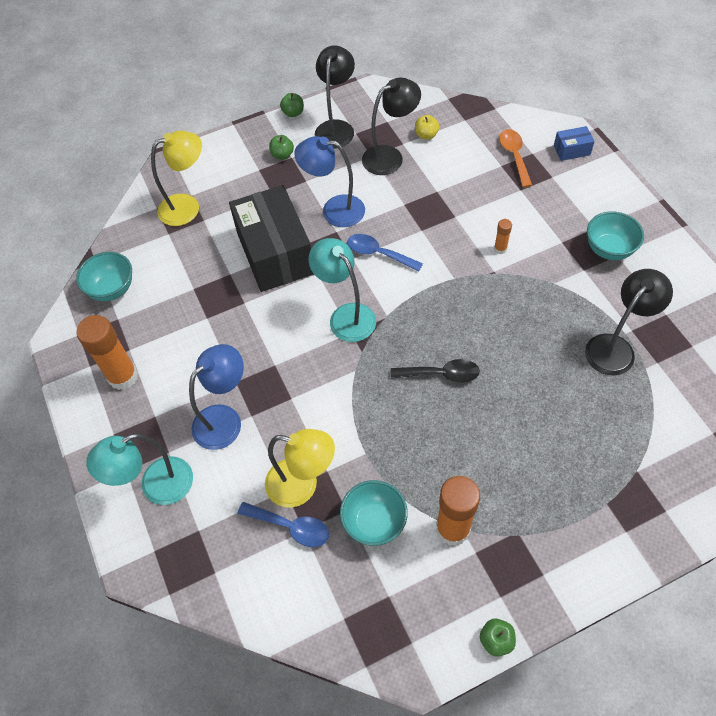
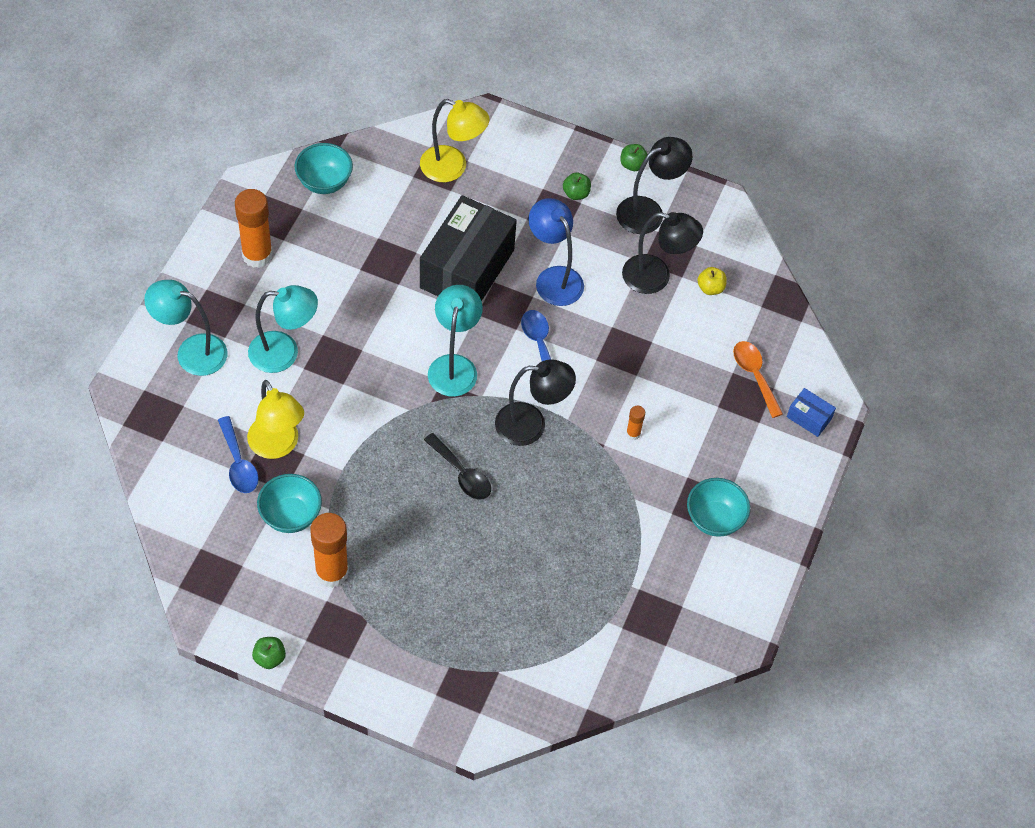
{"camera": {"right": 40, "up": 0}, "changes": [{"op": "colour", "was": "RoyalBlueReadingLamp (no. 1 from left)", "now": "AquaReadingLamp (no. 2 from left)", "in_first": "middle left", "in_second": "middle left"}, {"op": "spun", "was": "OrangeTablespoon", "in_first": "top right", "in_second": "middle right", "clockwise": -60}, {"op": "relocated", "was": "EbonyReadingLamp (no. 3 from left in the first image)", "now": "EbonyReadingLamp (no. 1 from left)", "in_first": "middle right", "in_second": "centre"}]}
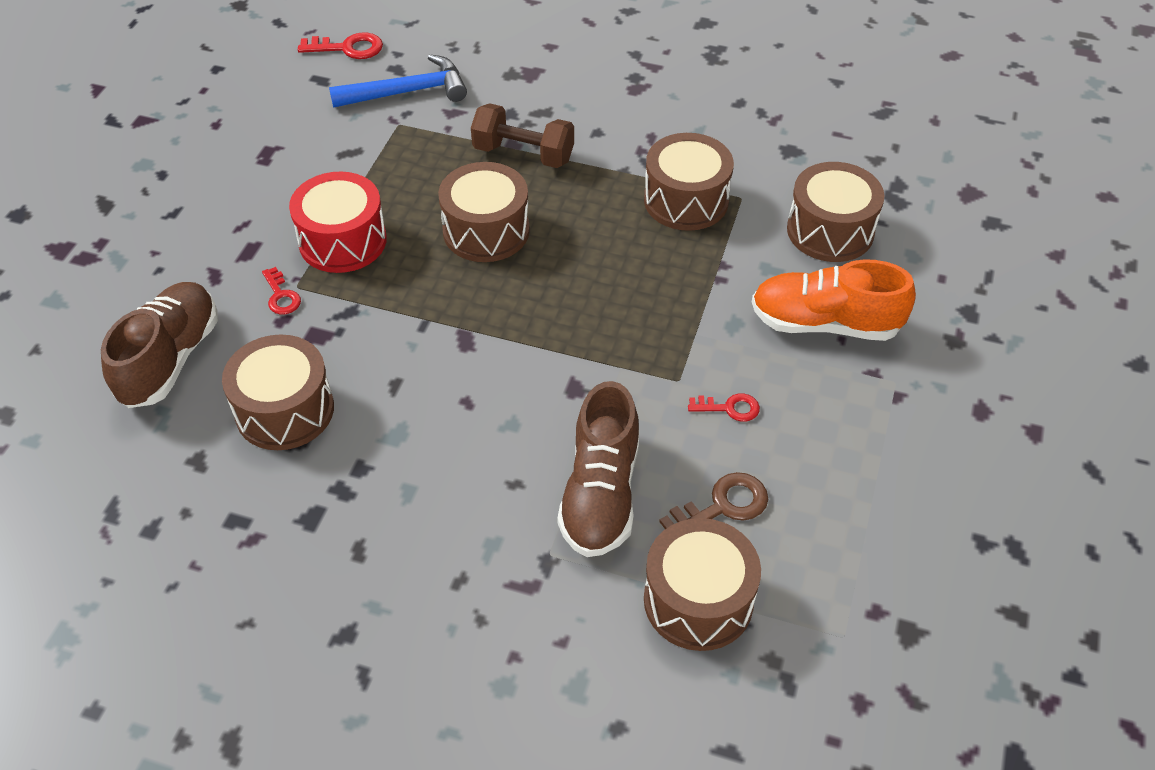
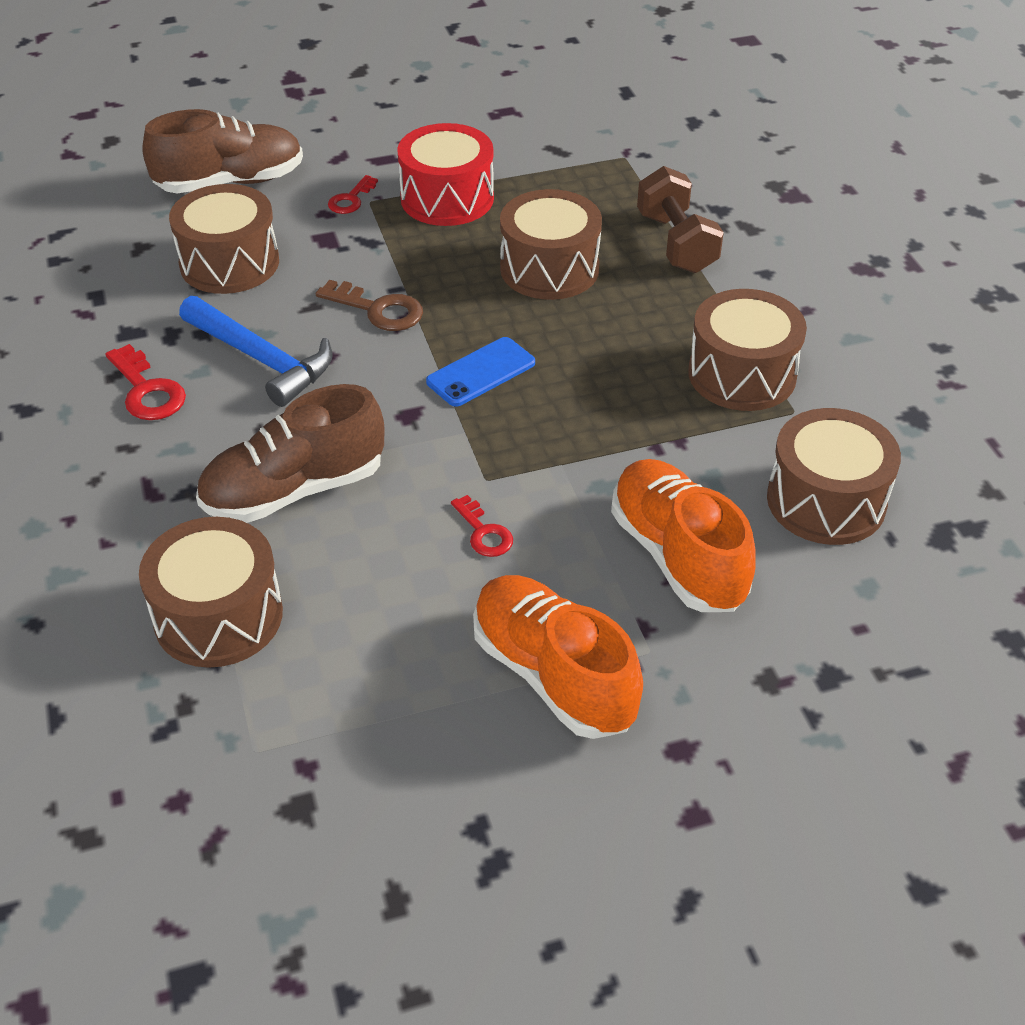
{"camera": {"right": 55, "up": -5}, "changes": [{"op": "relocated", "was": "CrimsonLatchkey (no. 2 from left in the first image)", "now": "CrimsonLatchkey (no. 1 from left)", "in_first": "top left", "in_second": "middle left"}, {"op": "relocated", "was": "RoyalBlueClawHammer", "in_first": "top centre", "in_second": "middle left"}, {"op": "relocated", "was": "RussetLatchkey", "in_first": "centre", "in_second": "top centre"}, {"op": "appeared", "now": "RoyalBluePhone", "in_second": "centre"}, {"op": "appeared", "now": "OrangeLaceUpShoe (no. 1 from left)", "in_second": "centre"}]}
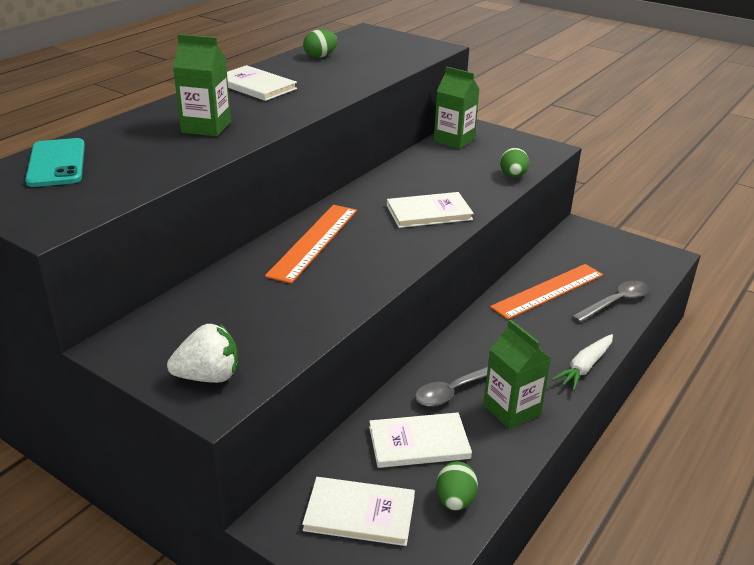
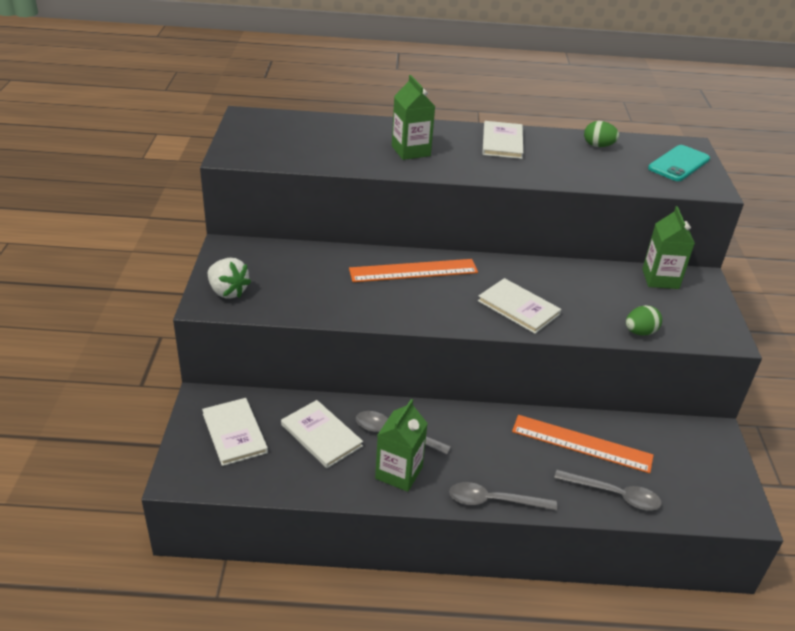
{"camera": {"right": 55, "up": 5}, "changes": [{"op": "relocated", "was": "AquaPhone", "in_first": "top left", "in_second": "top right"}, {"op": "missing", "was": "EmeraldEggShape (no. 2 from left)", "in_first": "bottom centre"}, {"op": "exchanged", "was": "PureWhiteToyCarrot", "now": "GrayTablespoon (no. 2 from left)", "in_first": "middle right", "in_second": "bottom centre"}]}
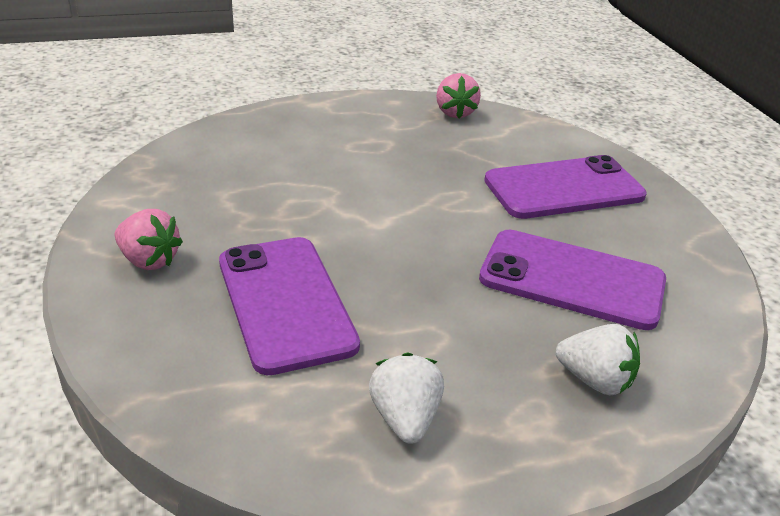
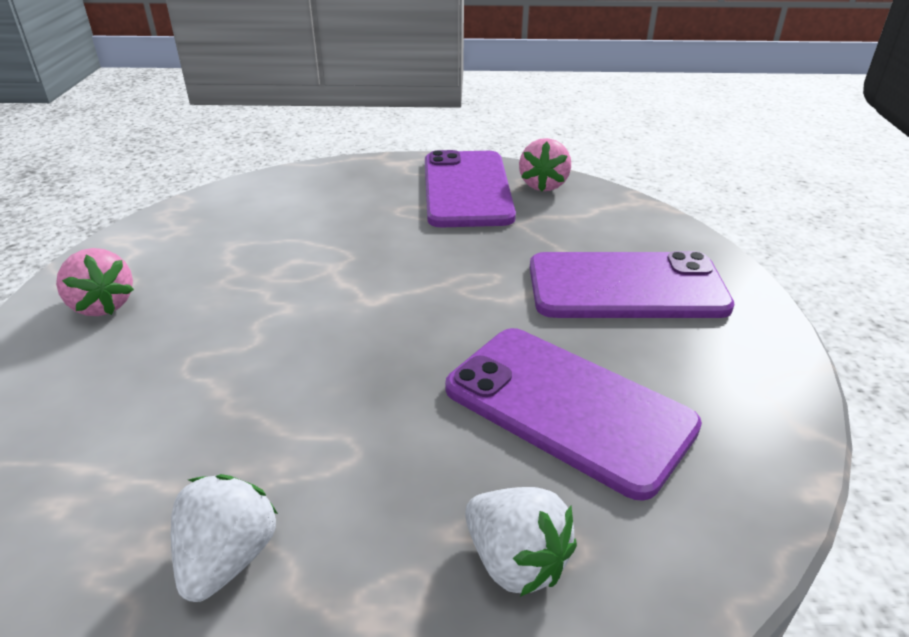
{"camera": {"right": 20, "up": 0}, "changes": [{"op": "relocated", "was": "PurplePhone (no. 1 from left)", "in_first": "centre", "in_second": "top centre"}]}
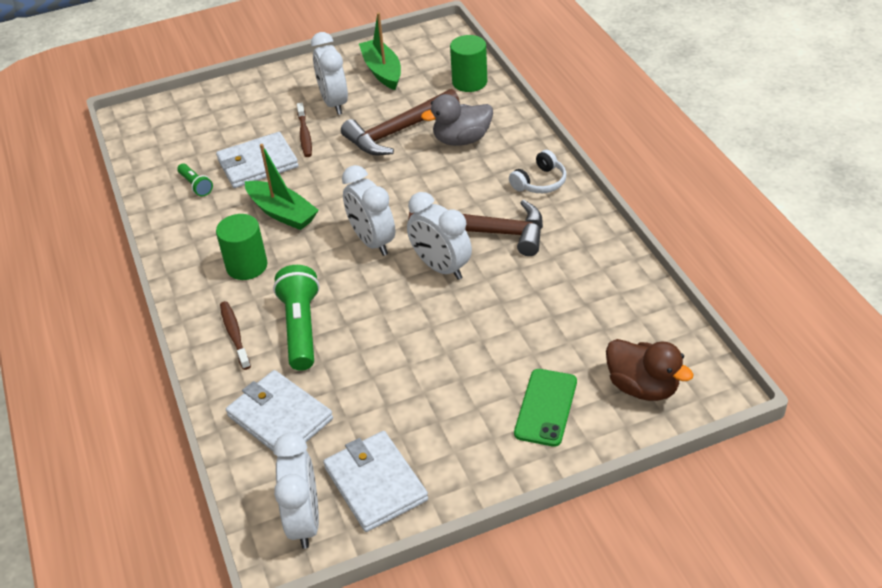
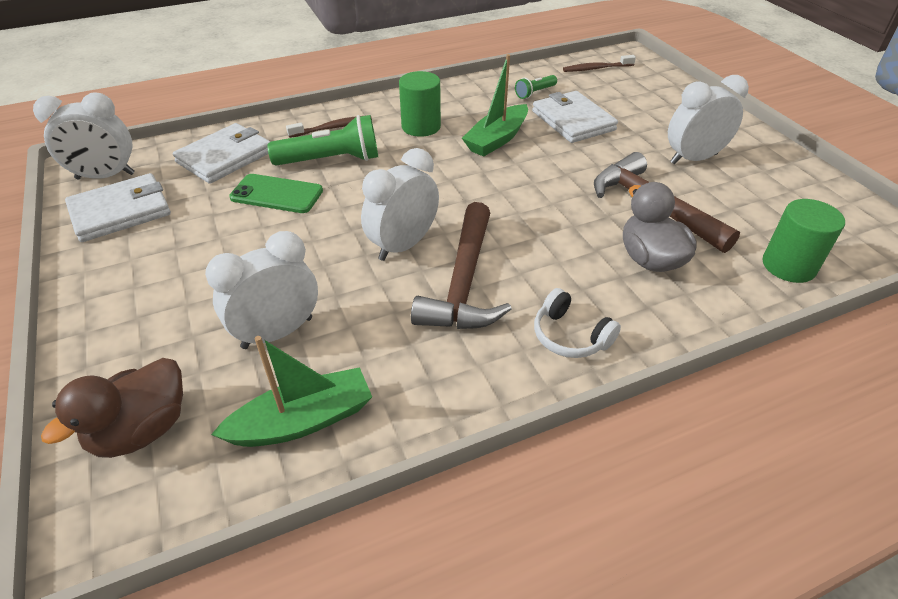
{"camera": {"right": 85, "up": 0}, "changes": [{"op": "relocated", "was": "RussetToothBrush (no. 2 from left)", "in_first": "top centre", "in_second": "top right"}, {"op": "relocated", "was": "PureWhiteClock (no. 3 from left in the first image)", "now": "PureWhiteClock (no. 2 from left)", "in_first": "centre", "in_second": "middle left"}, {"op": "relocated", "was": "EmeraldToyBoat (no. 2 from left in the first image)", "now": "EmeraldToyBoat (no. 1 from left)", "in_first": "top centre", "in_second": "middle left"}, {"op": "relocated", "was": "EmeraldPhone", "in_first": "bottom centre", "in_second": "top left"}]}
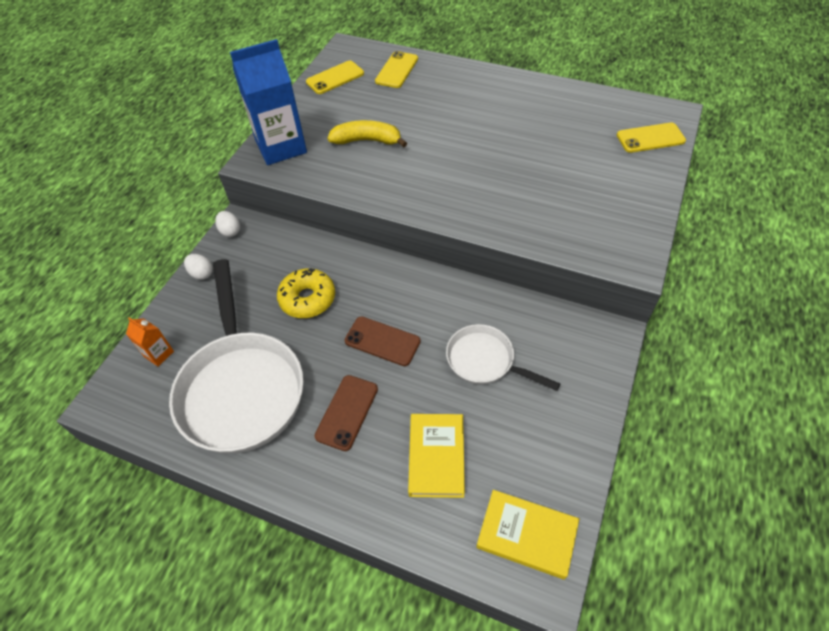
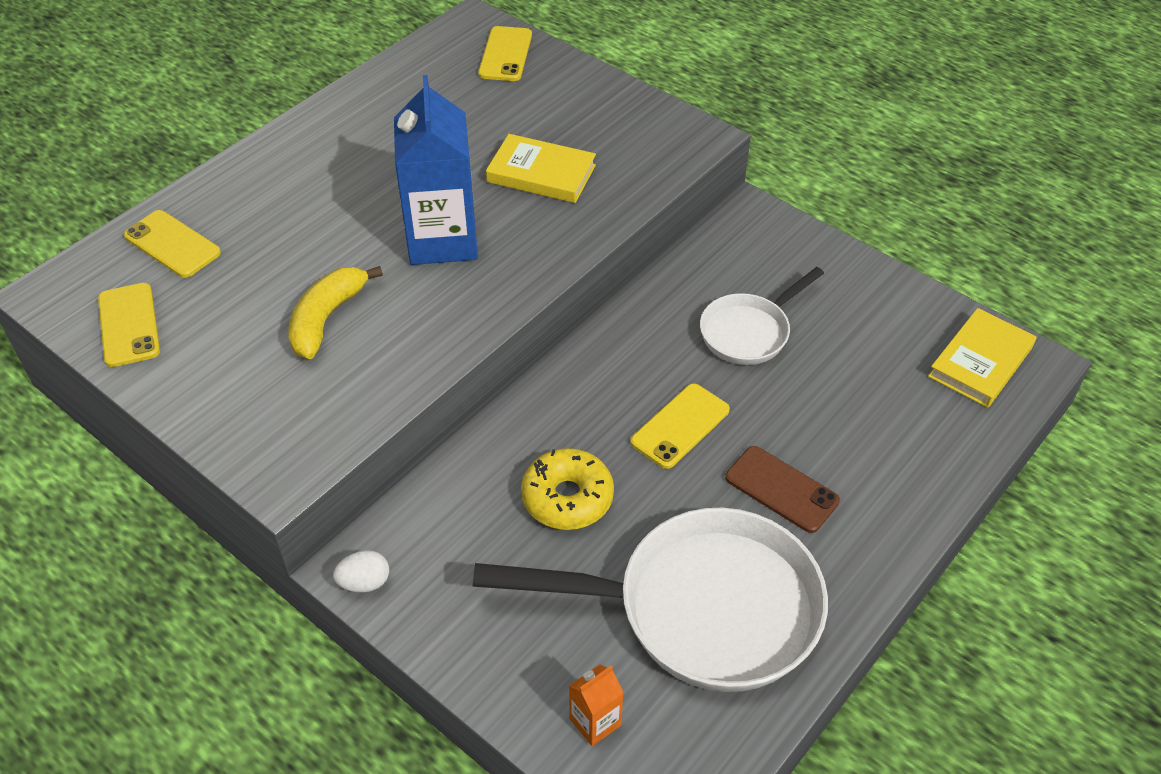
{"camera": {"right": -75, "up": -5}, "changes": [{"op": "missing", "was": "PureWhiteEggShape (no. 1 from left)", "in_first": "middle left"}, {"op": "relocated", "was": "RoyalBlueJuiceCarton", "in_first": "top left", "in_second": "top centre"}, {"op": "colour", "was": "RussetPhone (no. 2 from left)", "now": "BrightYellowPhone (no. 4 from left)", "in_first": "centre", "in_second": "centre"}, {"op": "relocated", "was": "BrightYellowBook (no. 1 from left)", "in_first": "bottom centre", "in_second": "top centre"}]}
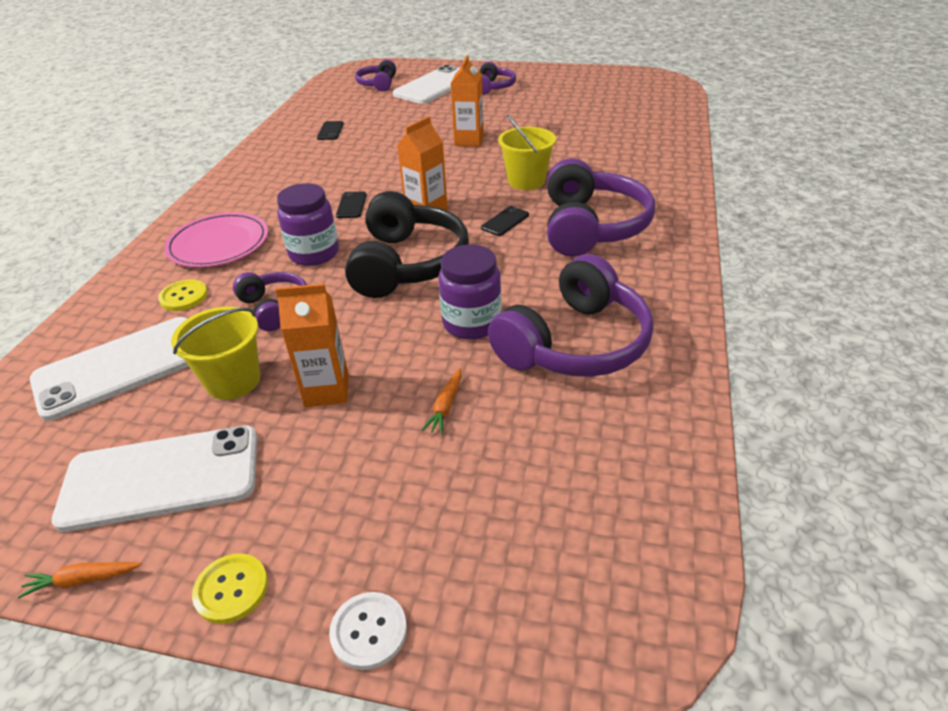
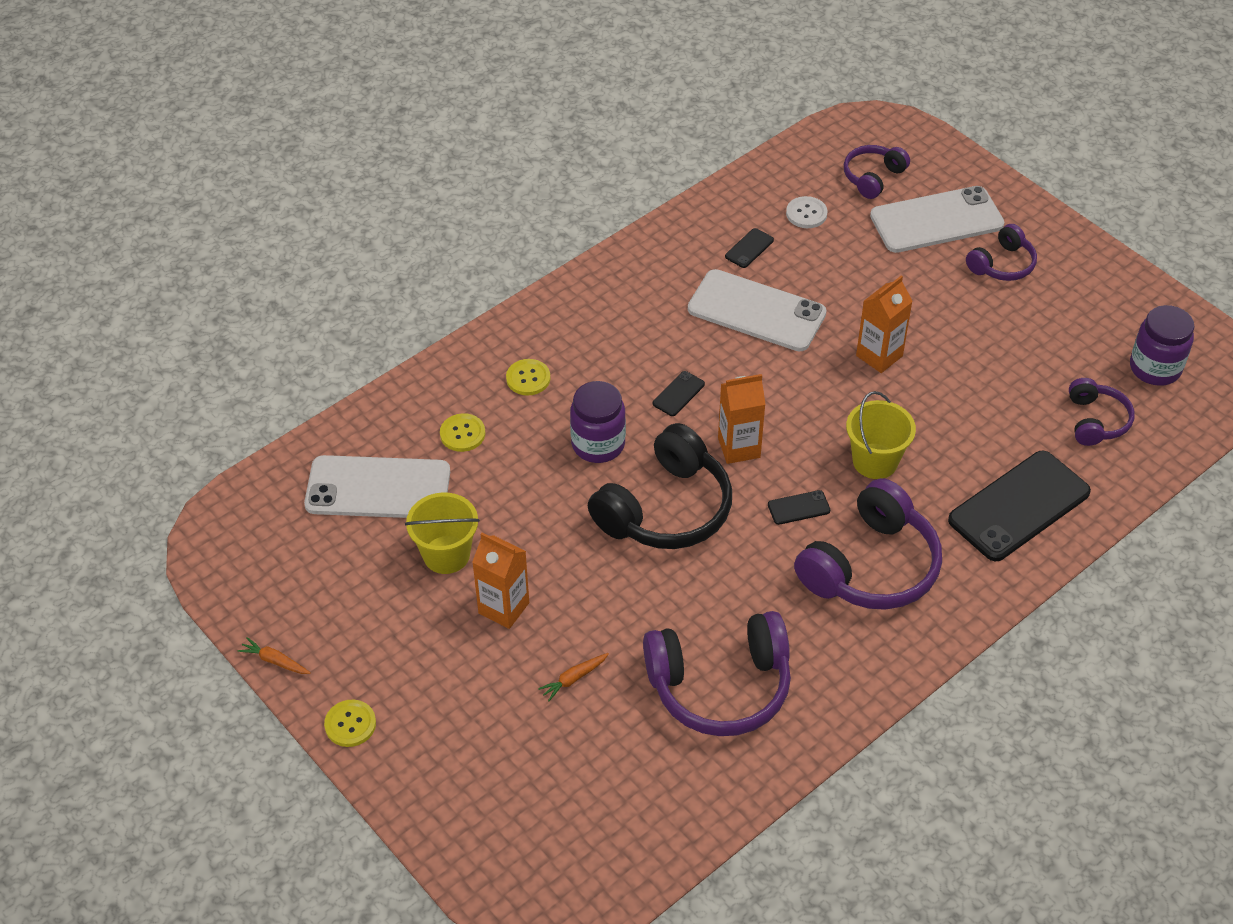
{"camera": {"right": 35, "up": 10}, "changes": [{"op": "relocated", "was": "PureWhitePhone (no. 2 from left)", "in_first": "bottom left", "in_second": "centre"}, {"op": "exchanged", "was": "RosePinkDinnerPlate", "now": "BrightYellowSewingButton (no. 3 from left)", "in_first": "middle left", "in_second": "centre"}, {"op": "relocated", "was": "PurpleHeadset (no. 1 from left in the first image)", "now": "PurpleHeadset (no. 5 from left)", "in_first": "middle left", "in_second": "middle right"}, {"op": "relocated", "was": "PureWhiteSewingButton", "in_first": "bottom centre", "in_second": "top centre"}, {"op": "relocated", "was": "PurpleJar (no. 2 from left)", "in_first": "centre", "in_second": "middle right"}, {"op": "appeared", "now": "EbonyPhone (no. 4 from left)", "in_second": "middle right"}]}
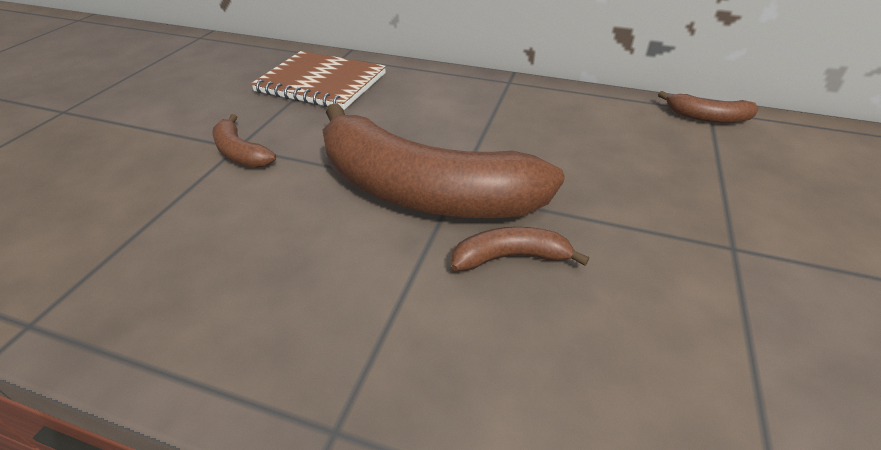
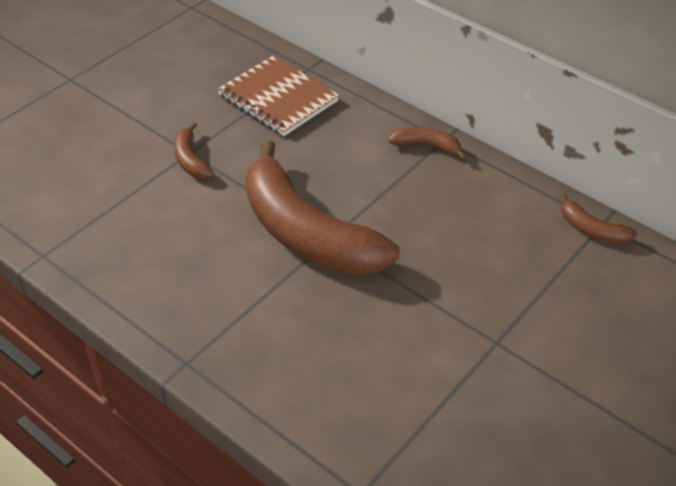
{"camera": {"right": 20, "up": 5}, "changes": [{"op": "relocated", "was": "RussetBananaFruit (no. 3 from left)", "in_first": "centre", "in_second": "top centre"}]}
